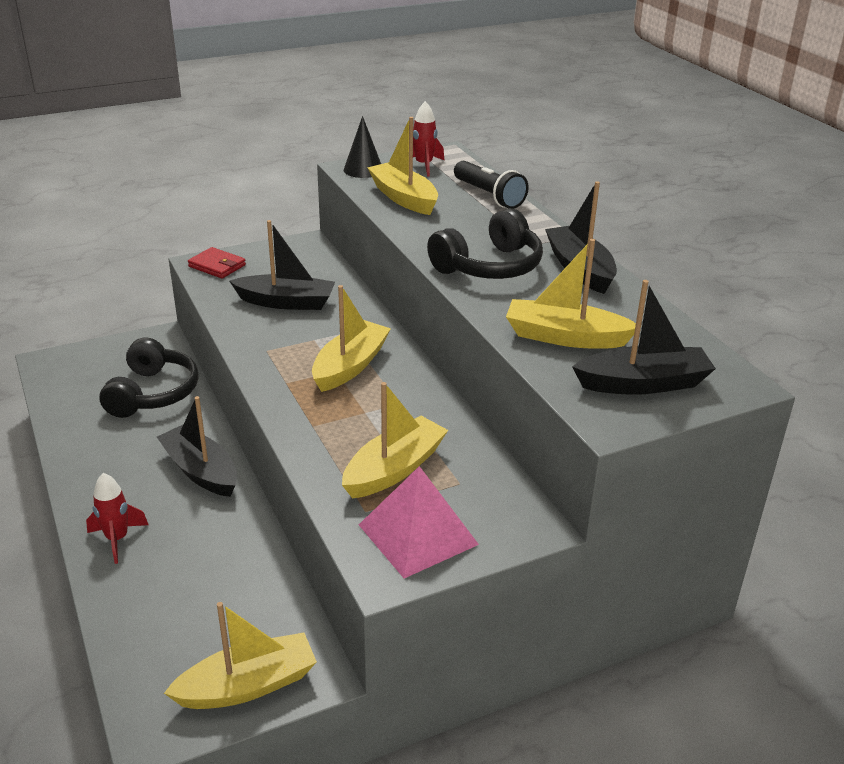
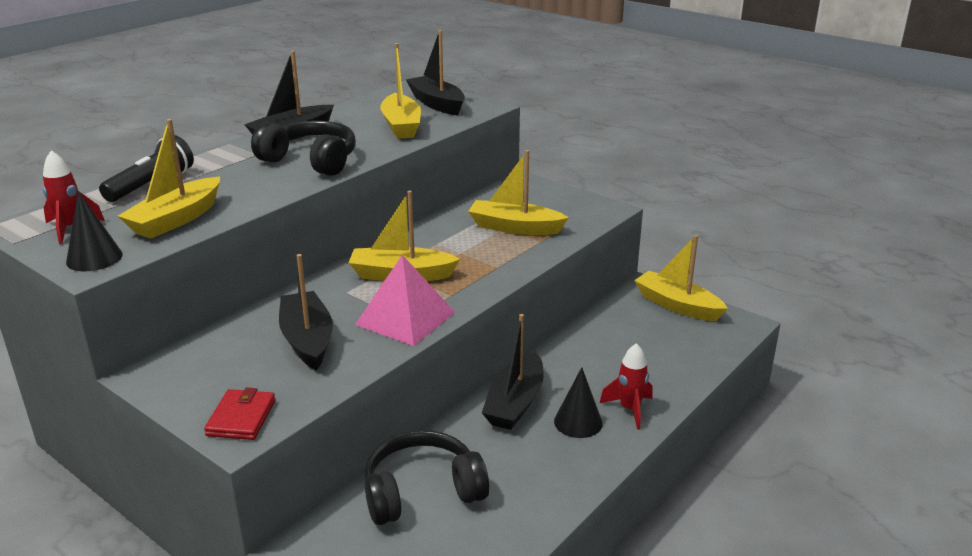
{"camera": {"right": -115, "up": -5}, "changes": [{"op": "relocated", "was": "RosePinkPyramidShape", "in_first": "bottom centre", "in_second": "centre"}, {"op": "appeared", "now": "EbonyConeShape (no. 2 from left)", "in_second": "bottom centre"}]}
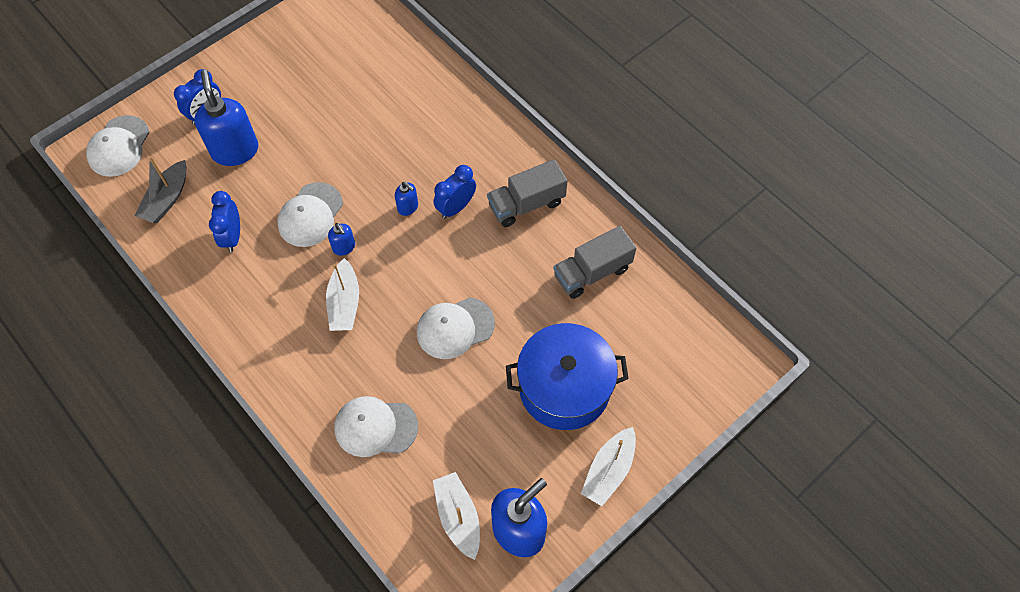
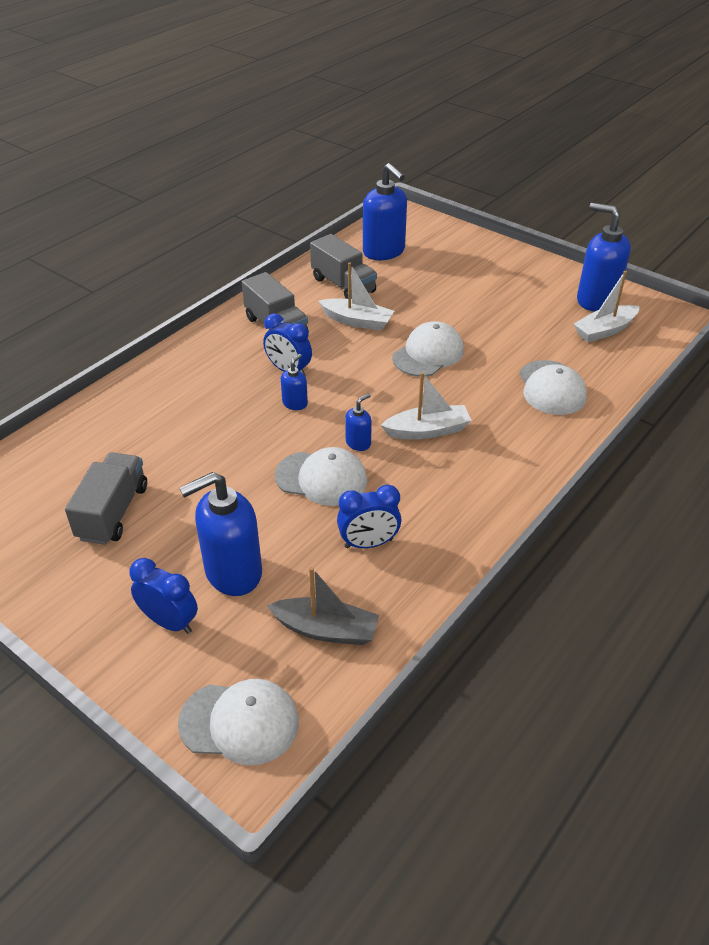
{"camera": {"right": -100, "up": -20}, "changes": [{"op": "spun", "was": "PureWhitePeakedCap (no. 4 from left in the first image)", "in_first": "centre", "in_second": "centre", "clockwise": -105}, {"op": "missing", "was": "RoyalBluePot", "in_first": "centre"}, {"op": "relocated", "was": "PureWhiteToyBoat (no. 3 from left in the first image)", "now": "PureWhiteToyBoat (no. 1 from left)", "in_first": "bottom centre", "in_second": "top centre"}, {"op": "appeared", "now": "GrayLorry (no. 1 from left)", "in_second": "middle left"}, {"op": "appeared", "now": "RoyalBlueSoapPump (no. 4 from left)", "in_second": "top centre"}]}
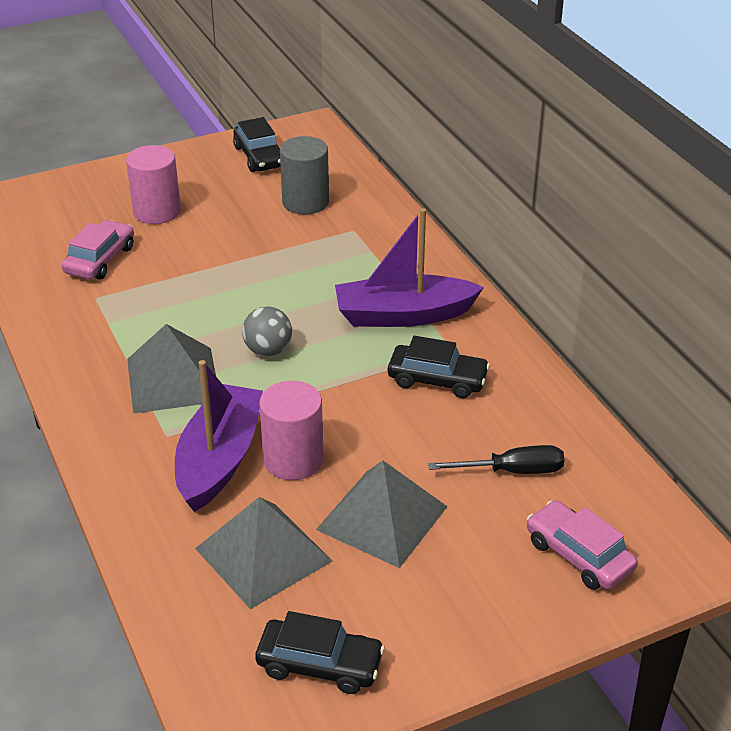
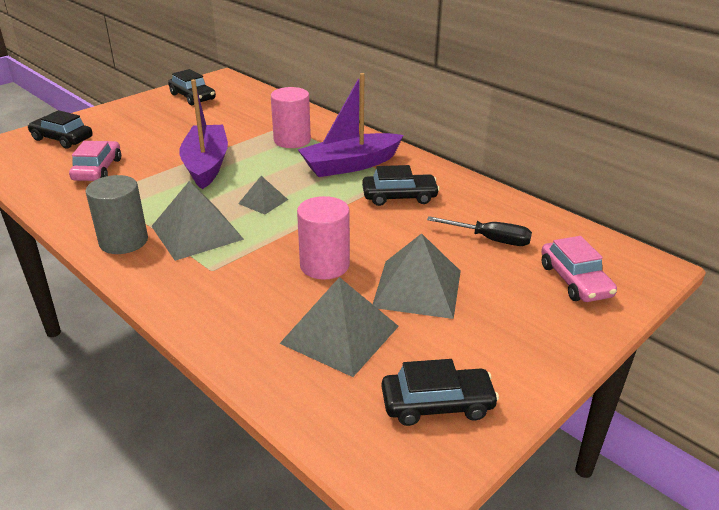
{"camera": {"right": -20, "up": -5}, "changes": [{"op": "relocated", "was": "RosePinkCylinder (no. 1 from left)", "in_first": "top left", "in_second": "top centre"}, {"op": "relocated", "was": "PurpleToyBoat (no. 1 from left)", "in_first": "middle left", "in_second": "top left"}, {"op": "exchanged", "was": "GrayBall", "now": "GrayPyramidShape (no. 2 from left)", "in_first": "centre", "in_second": "centre"}, {"op": "relocated", "was": "GrayCylinder", "in_first": "top centre", "in_second": "middle left"}, {"op": "spun", "was": "EbonyFlatScrewdriver", "in_first": "middle right", "in_second": "centre", "clockwise": 45}, {"op": "spun", "was": "RosePinkAutomobile (no. 2 from left)", "in_first": "bottom right", "in_second": "middle right", "clockwise": -135}, {"op": "appeared", "now": "EbonyAutomobile (no. 1 from left)", "in_second": "top left"}]}
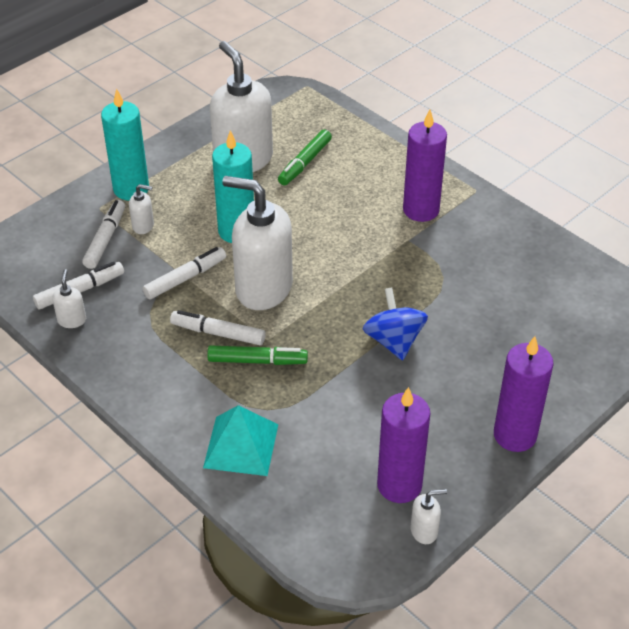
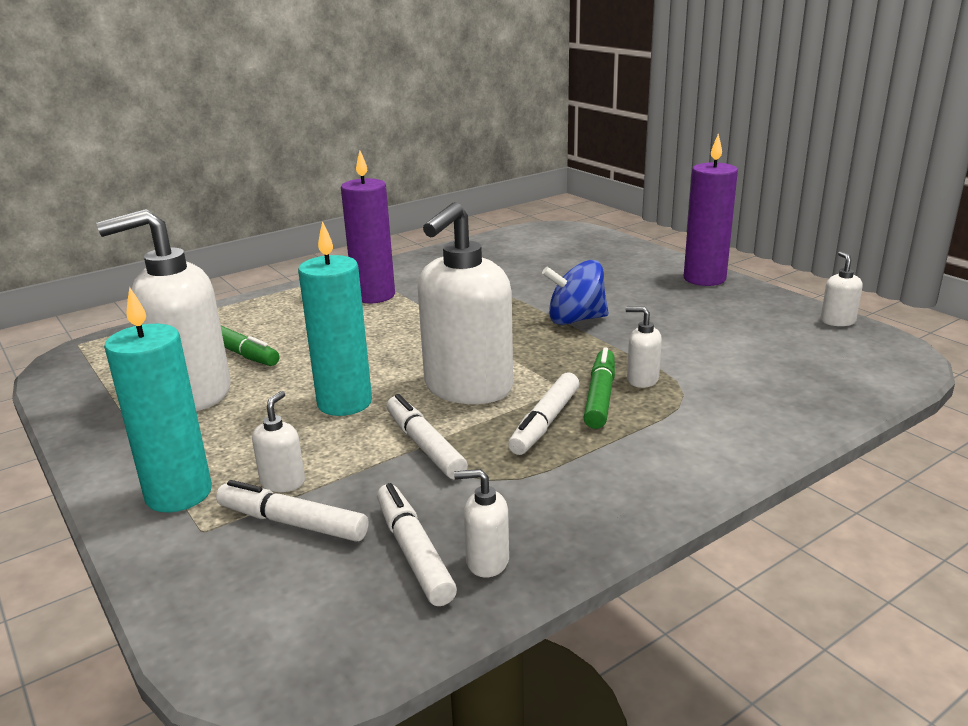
{"camera": {"right": -80, "up": -20}, "changes": [{"op": "missing", "was": "AquaPyramidShape", "in_first": "bottom centre"}, {"op": "missing", "was": "PurpleWaxCandle (no. 1 from left)", "in_first": "bottom centre"}, {"op": "appeared", "now": "PureWhiteSoapPump (no. 5 from left)", "in_second": "centre"}]}
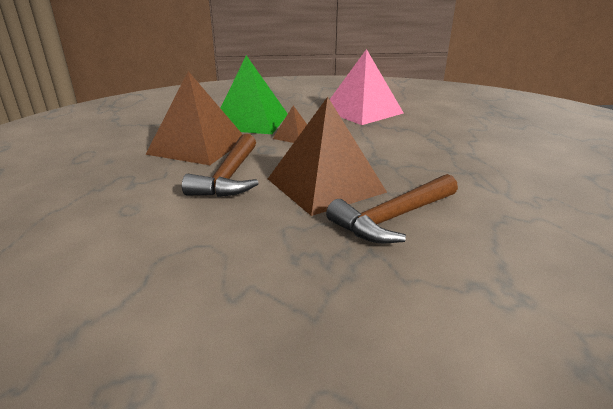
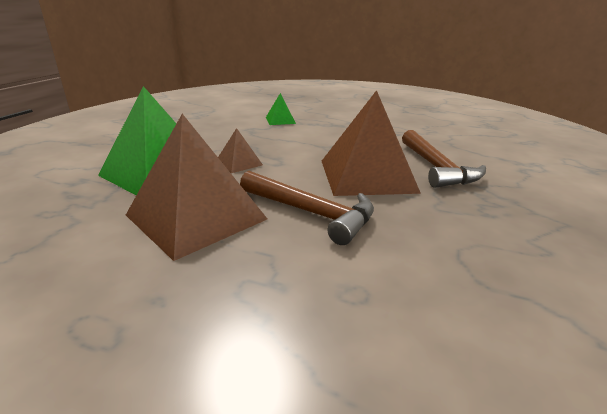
{"camera": {"right": -65, "up": 0}, "changes": [{"op": "missing", "was": "RosePinkPyramidShape", "in_first": "top centre"}, {"op": "appeared", "now": "EmeraldPyramidShape (no. 2 from left)", "in_second": "top centre"}]}
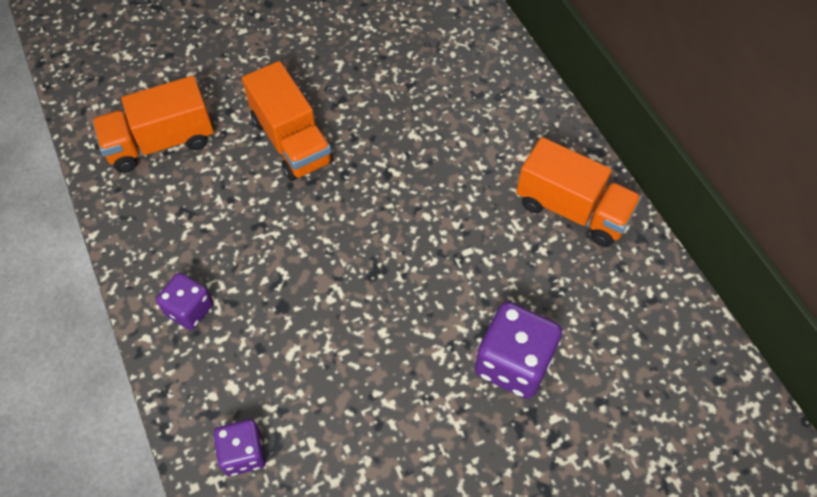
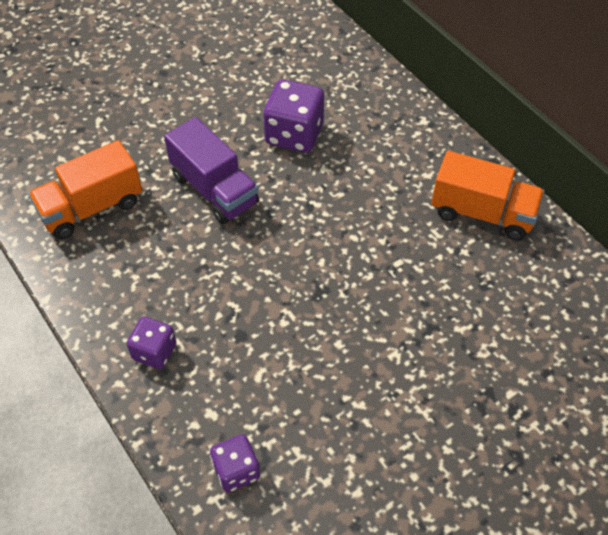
{"camera": {"right": -10, "up": -5}, "changes": [{"op": "colour", "was": "OrangeLorry (no. 2 from left)", "now": "PurpleLorry", "in_first": "top centre", "in_second": "top centre"}, {"op": "relocated", "was": "PurpleDie (no. 3 from left)", "in_first": "bottom centre", "in_second": "top centre"}]}
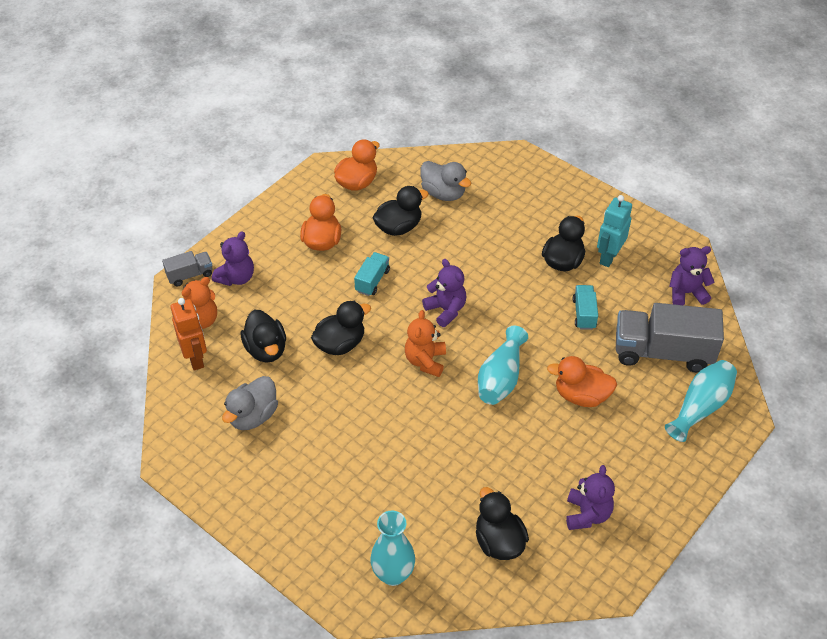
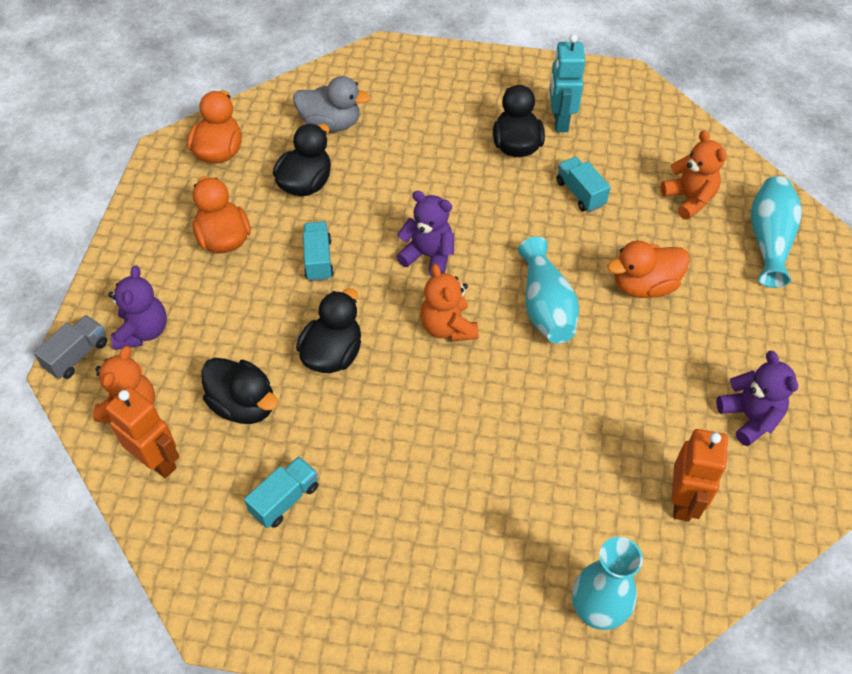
{"camera": {"right": -30, "up": 5}, "changes": [{"op": "exchanged", "was": "GrayRubberDuck (no. 1 from left)", "now": "AquaLorry (no. 1 from left)", "in_first": "middle left", "in_second": "bottom left"}, {"op": "exchanged", "was": "EbonyRubberDuck (no. 4 from left)", "now": "OrangeToyRobot (no. 2 from left)", "in_first": "bottom centre", "in_second": "bottom right"}, {"op": "exchanged", "was": "GrayLorry (no. 2 from left)", "now": "OrangeStuffedBear (no. 3 from left)", "in_first": "middle right", "in_second": "top right"}, {"op": "missing", "was": "PurpleStuffedBear (no. 4 from left)", "in_first": "middle right"}]}
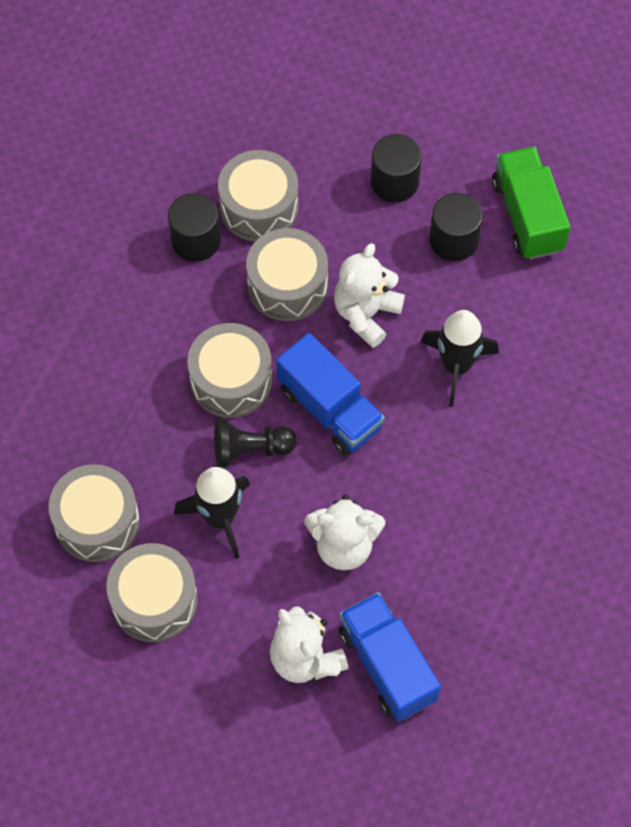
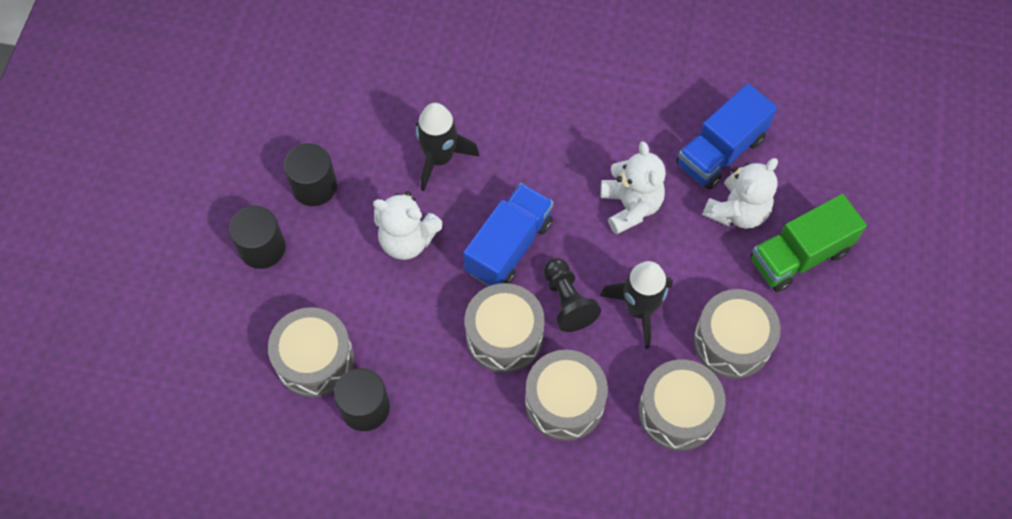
{"camera": {"right": -105, "up": 0}, "changes": [{"op": "relocated", "was": "GraySnareDrum (no. 5 from left in the first image)", "now": "GraySnareDrum (no. 3 from left)", "in_first": "top centre", "in_second": "bottom centre"}, {"op": "relocated", "was": "EmeraldLorry", "in_first": "top right", "in_second": "middle right"}]}
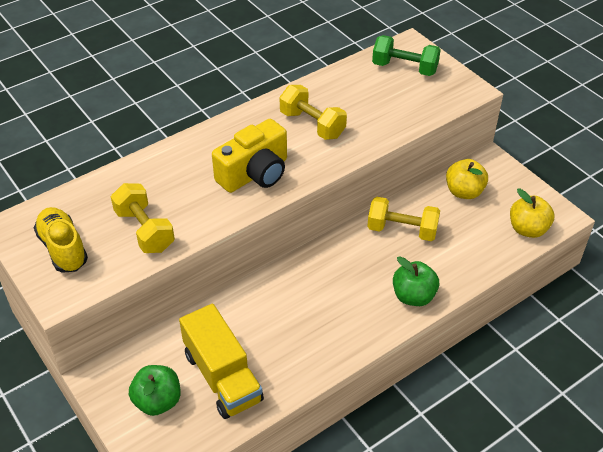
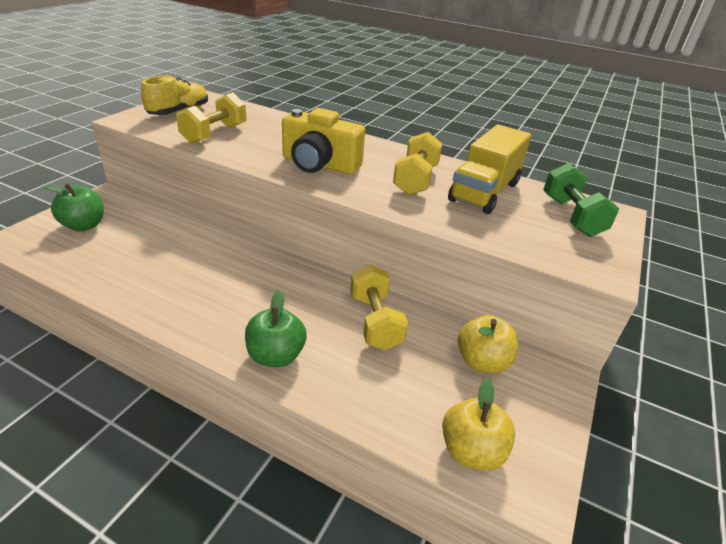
{"camera": {"right": 60, "up": -10}, "changes": [{"op": "relocated", "was": "BrightYellowLorry", "in_first": "bottom centre", "in_second": "top right"}]}
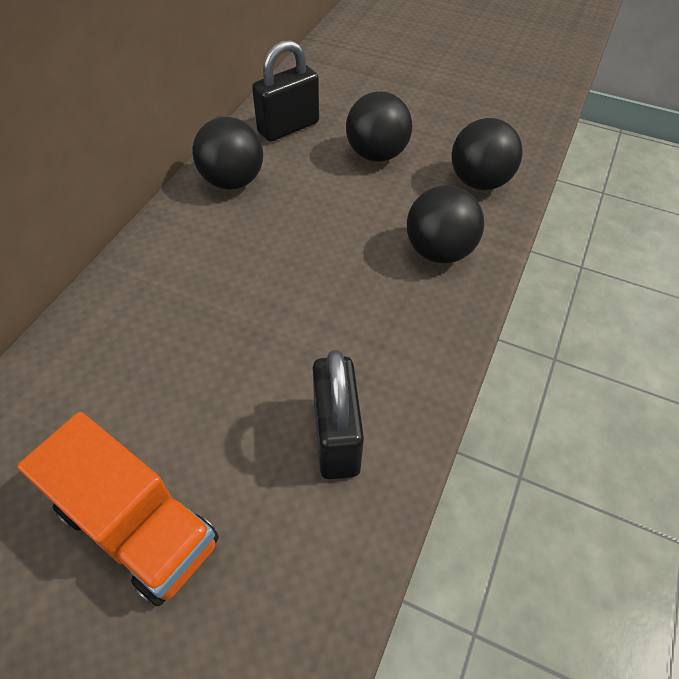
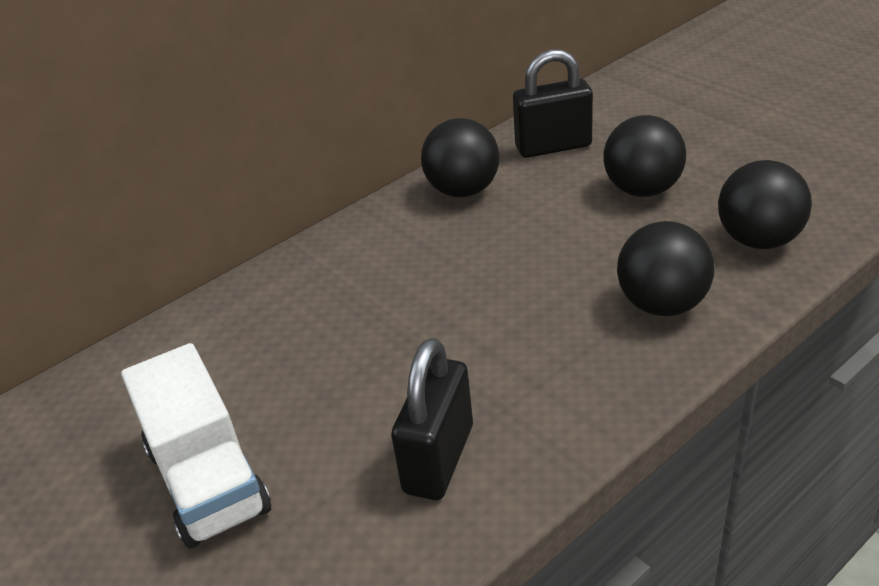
{"camera": {"right": 30, "up": -15}, "changes": [{"op": "colour", "was": "OrangeLorry", "now": "PureWhiteLorry", "in_first": "bottom left", "in_second": "bottom left"}]}
